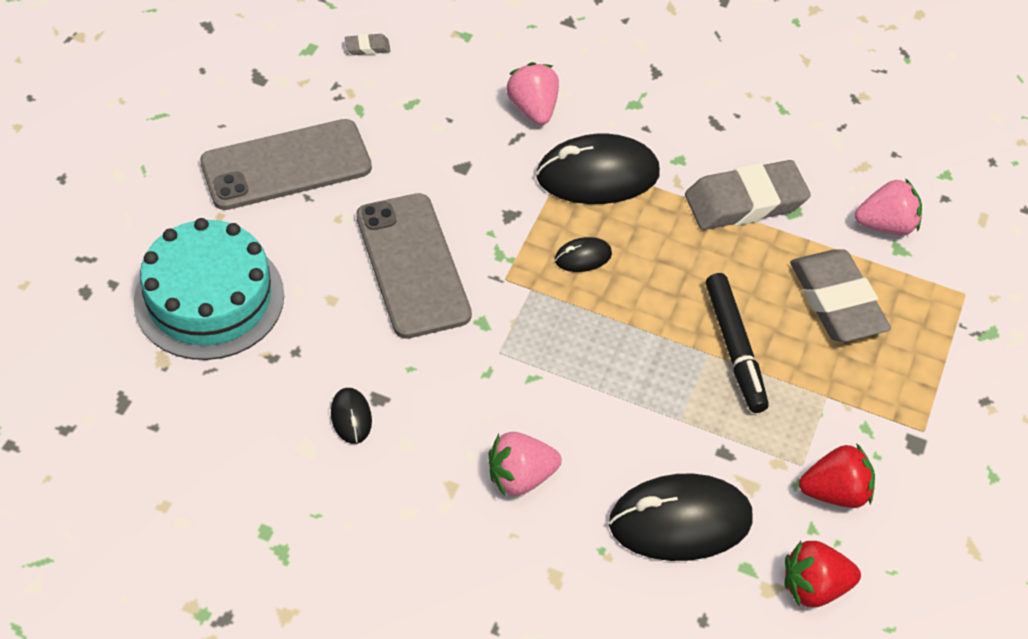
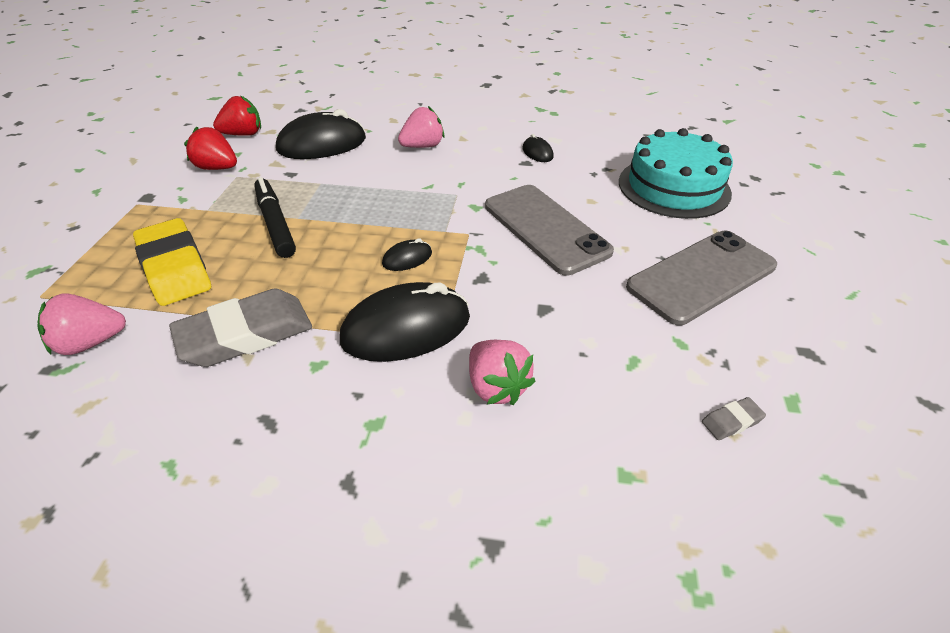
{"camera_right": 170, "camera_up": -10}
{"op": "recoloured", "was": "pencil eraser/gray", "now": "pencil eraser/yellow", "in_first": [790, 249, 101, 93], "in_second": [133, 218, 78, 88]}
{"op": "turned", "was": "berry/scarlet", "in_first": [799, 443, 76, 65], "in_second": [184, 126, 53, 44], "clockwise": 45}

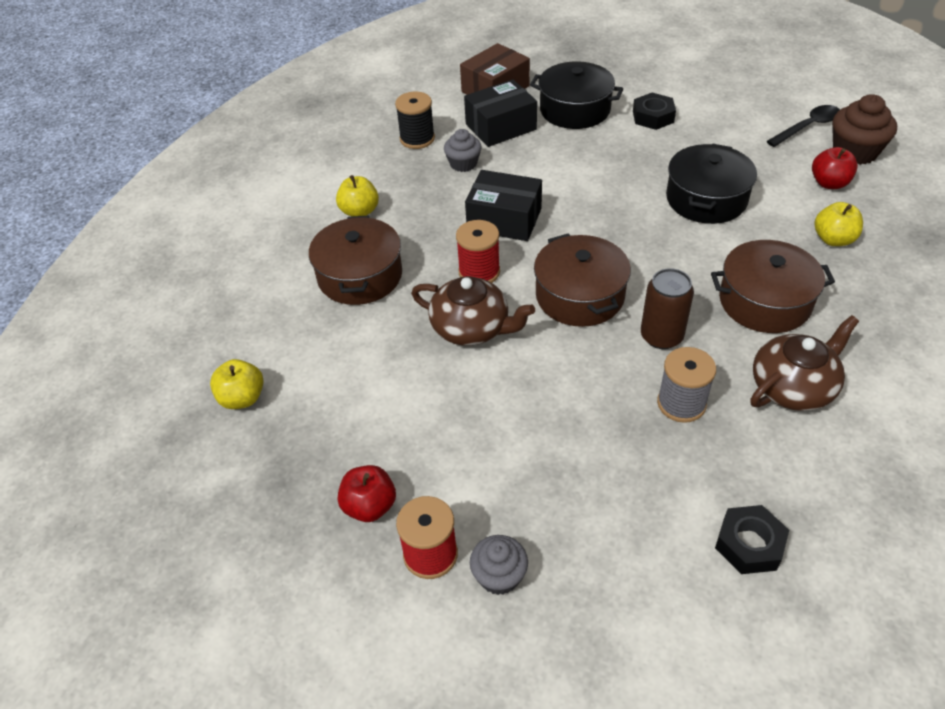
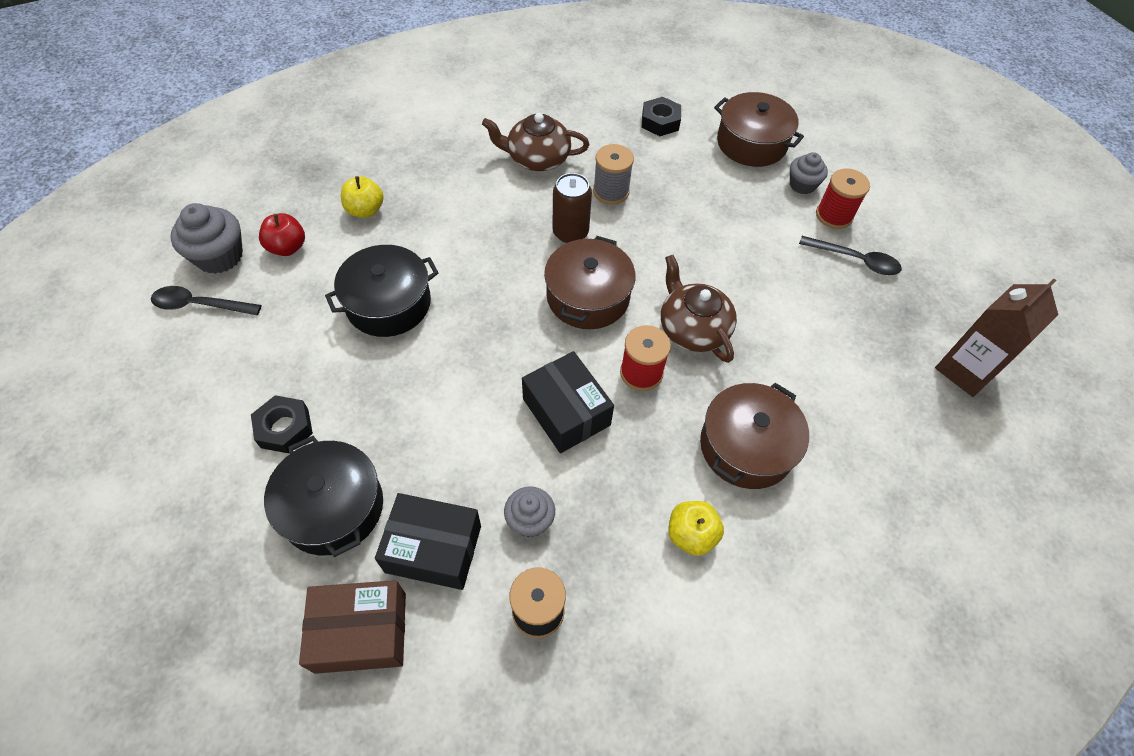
{"camera_right": -145, "camera_up": 10}
{"op": "removed", "was": "toy apple/yellow", "in_first": [210, 359, 54, 50]}
{"op": "replaced", "was": "toy apple/scarlet", "now": "tablespoon/black", "in_first": [338, 465, 58, 57], "in_second": [799, 236, 103, 39]}
{"op": "moved", "was": "cooking pot/brown", "in_first": [711, 240, 124, 93], "in_second": [714, 92, 90, 75]}
{"op": "recoloured", "was": "cupcake/brown", "now": "cupcake/gray", "in_first": [832, 94, 65, 71], "in_second": [170, 203, 73, 71]}
{"op": "added", "now": "carton/brown", "in_second": [935, 279, 123, 118]}

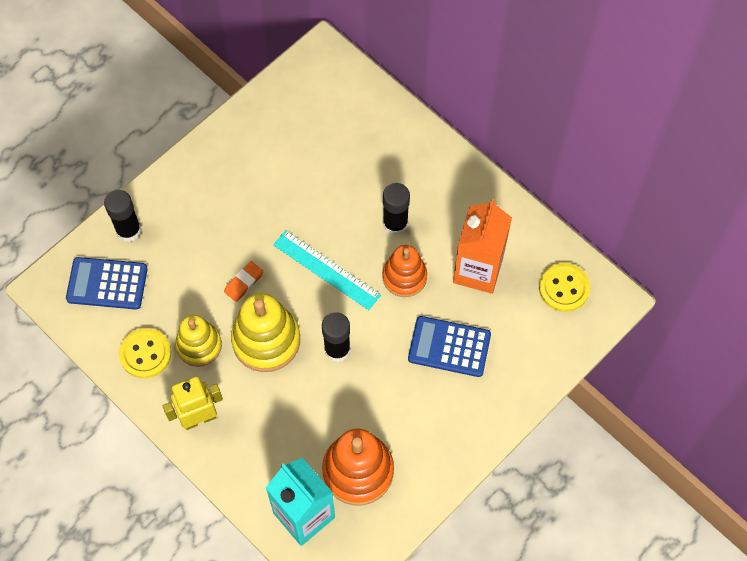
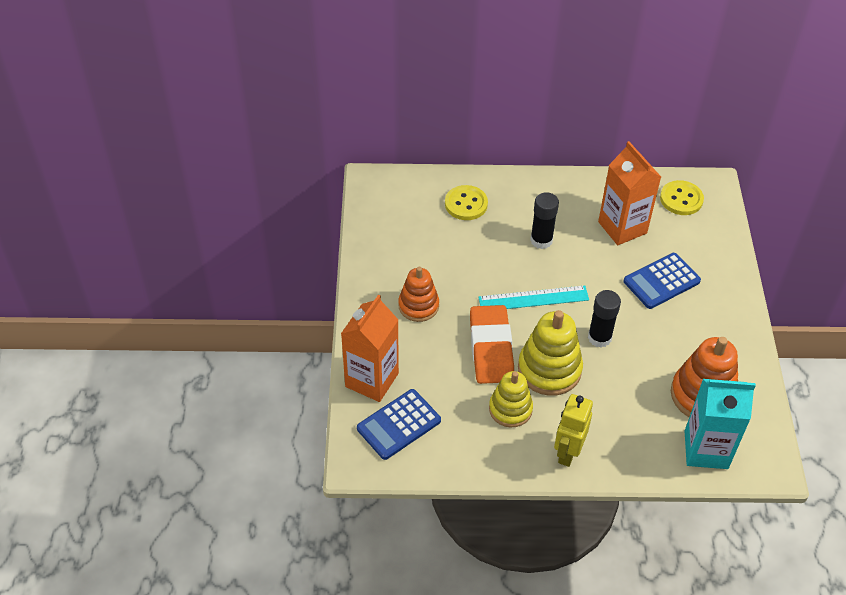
{"camera_right": -45, "camera_up": -15}
{"op": "replaced", "was": "glue/black", "now": "carton/orange-coloured", "in_first": [104, 190, 37, 52], "in_second": [341, 294, 58, 108]}
{"op": "moved", "was": "shirt button/yellow", "in_first": [119, 328, 53, 50], "in_second": [445, 185, 43, 35]}
{"op": "resized", "was": "pencil eraser/orange-coloured", "in_first": [224, 261, 39, 41], "in_second": [470, 305, 44, 79], "ratio": 2.18}
{"op": "moved", "was": "ring stacker/orange-coloured", "in_first": [382, 245, 45, 52], "in_second": [398, 267, 41, 55]}

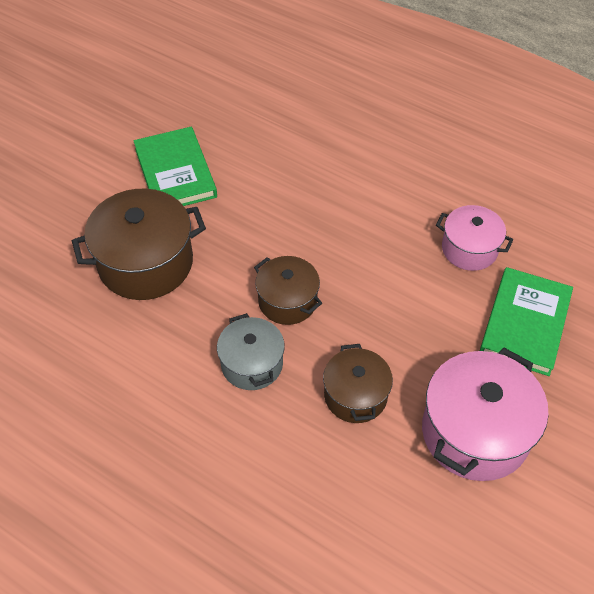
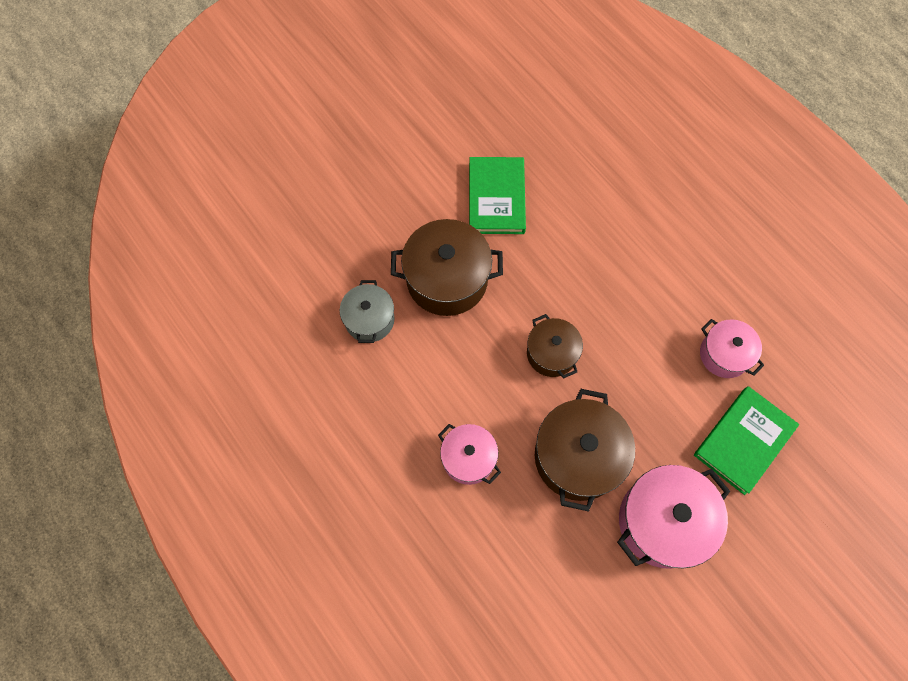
{"camera_right": 20, "camera_up": 15}
{"op": "moved", "was": "cooking pot/gray", "in_first": [217, 313, 68, 77], "in_second": [340, 280, 54, 63]}
{"op": "resized", "was": "cooking pot/brown", "in_first": [323, 344, 70, 79], "in_second": [535, 389, 100, 123], "ratio": 1.66}
{"op": "added", "now": "cooking pot/rosy", "in_second": [438, 424, 63, 61]}

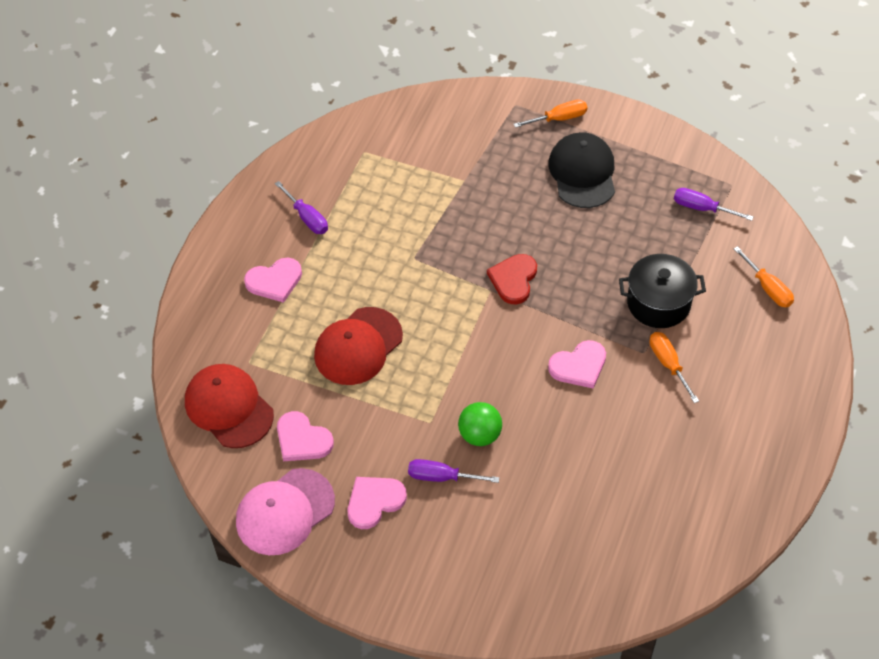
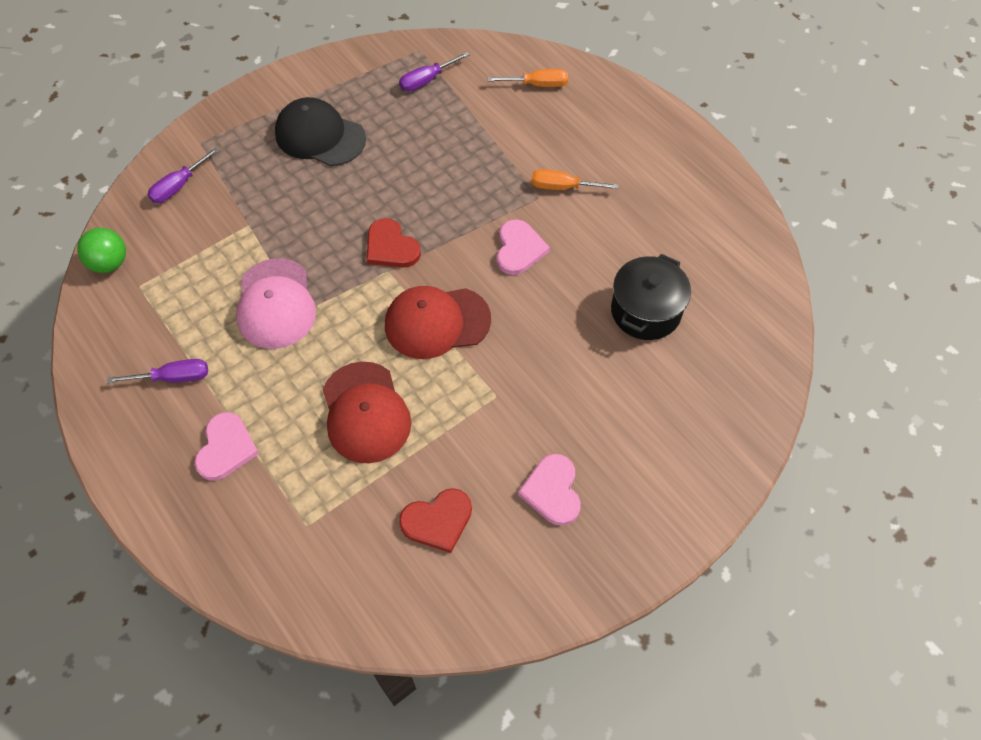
{"camera_right": -60, "camera_up": 5}
{"op": "moved", "was": "cap/scarlet", "in_first": [185, 364, 89, 84], "in_second": [385, 286, 106, 73]}
{"op": "moved", "was": "cap/rosy", "in_first": [236, 468, 99, 87], "in_second": [236, 258, 80, 91]}
{"op": "recoloured", "was": "love heart/rosy", "now": "love heart/scarlet", "in_first": [277, 411, 57, 50], "in_second": [399, 488, 73, 65]}
{"op": "moved", "was": "screwdriver/violet", "in_first": [408, 459, 92, 24], "in_second": [147, 147, 72, 56]}
{"op": "moved", "was": "play ball/leaf-green", "in_first": [458, 402, 44, 44], "in_second": [77, 228, 49, 45]}
{"op": "removed", "was": "screwdriver/orange-coloured", "in_first": [514, 100, 73, 28]}
{"op": "moved", "was": "cooking pot/black", "in_first": [619, 254, 87, 74], "in_second": [611, 254, 80, 86]}

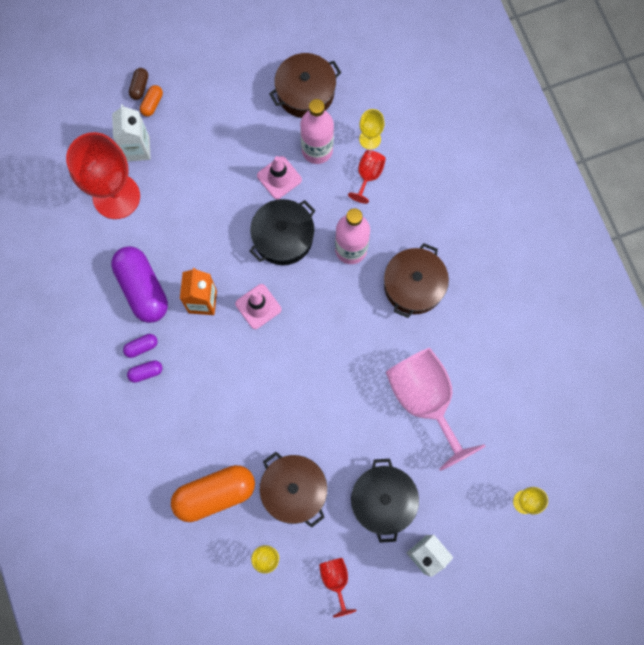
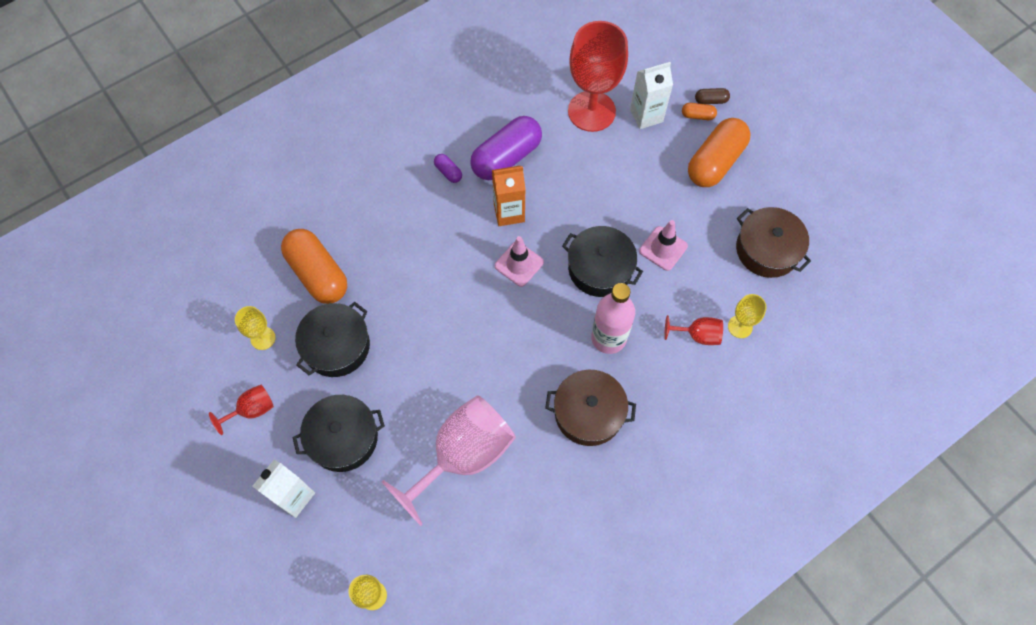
{"camera_right": 75, "camera_up": -10}
{"op": "removed", "was": "capsule/violet", "in_first": [127, 360, 36, 23]}
{"op": "recoloured", "was": "cooking pot/brown", "now": "cooking pot/black", "in_first": [259, 452, 69, 76], "in_second": [295, 302, 75, 75]}
{"op": "removed", "was": "flask/rosy", "in_first": [300, 99, 34, 65]}
{"op": "added", "now": "capsule/orange-coloured", "in_second": [688, 118, 63, 69]}

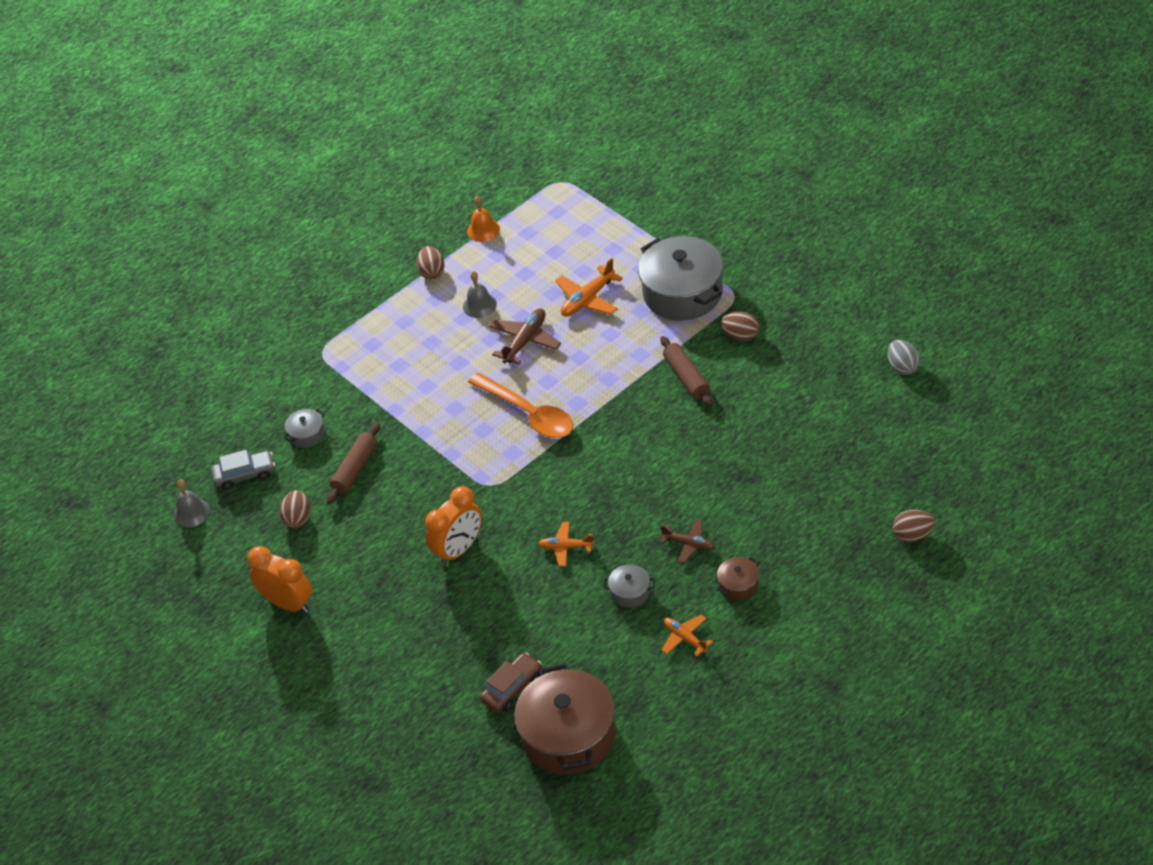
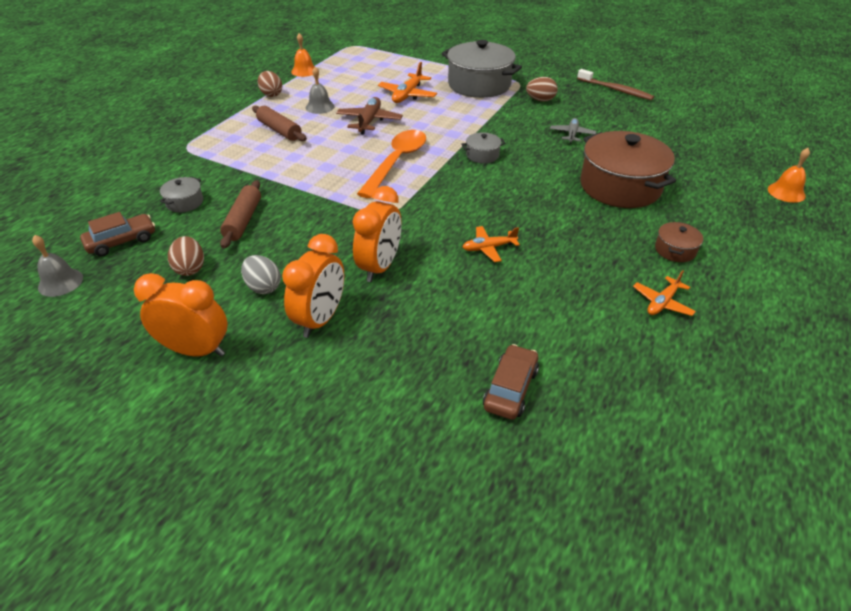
{"camera_right": -25, "camera_up": -5}
{"op": "recoloured", "was": "toy car/gray", "now": "toy car/brown", "in_first": [211, 450, 64, 40], "in_second": [80, 212, 75, 44]}
{"op": "turned", "was": "tablespoon/orange-coloured", "in_first": [468, 372, 105, 66], "in_second": [357, 130, 69, 68], "clockwise": -90}
{"op": "moved", "was": "cooking pot/brown", "in_first": [514, 663, 102, 112], "in_second": [580, 131, 96, 77]}
{"op": "moved", "was": "cooking pot/gray", "in_first": [603, 565, 52, 43], "in_second": [461, 132, 44, 31]}
{"op": "moved", "was": "pastry roller/brown", "in_first": [660, 336, 53, 71], "in_second": [252, 106, 55, 35]}
{"op": "removed", "was": "plane/brown", "in_first": [660, 519, 55, 44]}
{"op": "turned", "was": "plane/orange-coloured", "in_first": [661, 615, 52, 41], "in_second": [633, 270, 63, 46], "clockwise": -75}
{"op": "moved", "was": "egg/gray", "in_first": [888, 340, 32, 35], "in_second": [241, 255, 40, 39]}
{"op": "replaced", "was": "egg/brown", "now": "hand bell/orange-coloured", "in_first": [893, 510, 42, 32], "in_second": [768, 148, 42, 55]}
{"op": "added", "now": "clock/orange-coloured", "in_second": [282, 234, 63, 104]}
{"op": "added", "now": "plane/gray", "in_second": [550, 118, 46, 26]}
{"op": "added", "now": "tooth brush/brown", "in_second": [577, 69, 77, 31]}

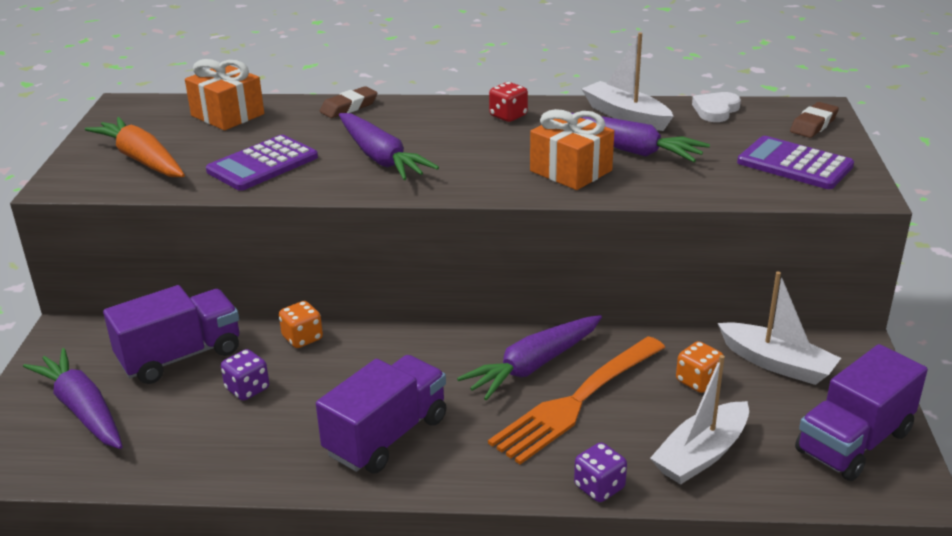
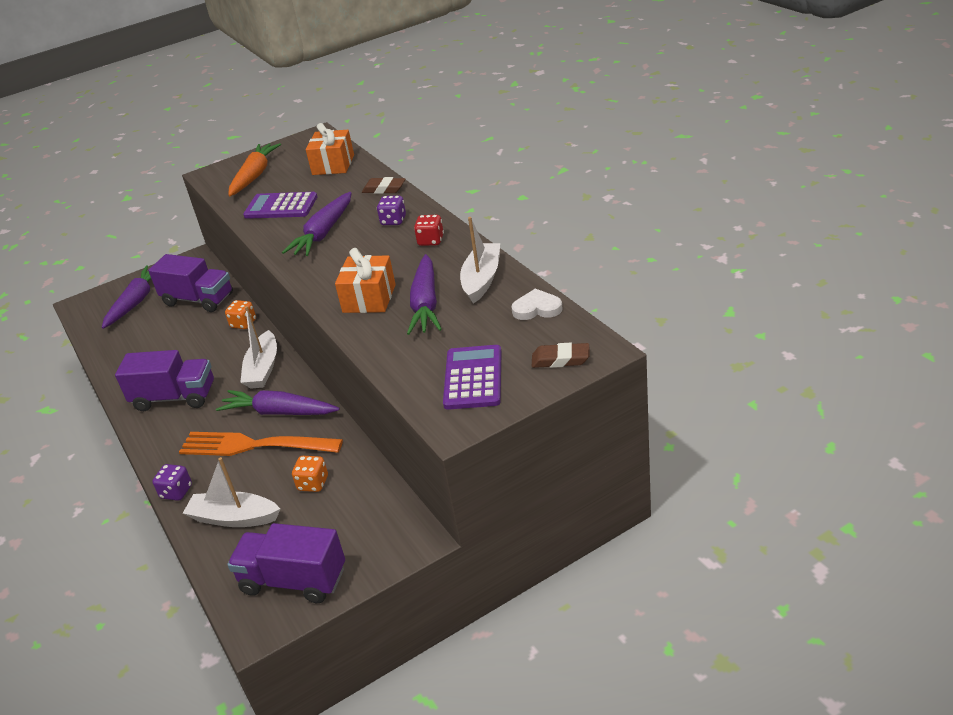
{"camera_right": 60, "camera_up": 5}
{"op": "moved", "was": "die/violet", "in_first": [221, 349, 48, 52], "in_second": [377, 196, 29, 29]}
{"op": "moved", "was": "boat/pure white", "in_first": [718, 272, 123, 113], "in_second": [240, 306, 37, 83]}

